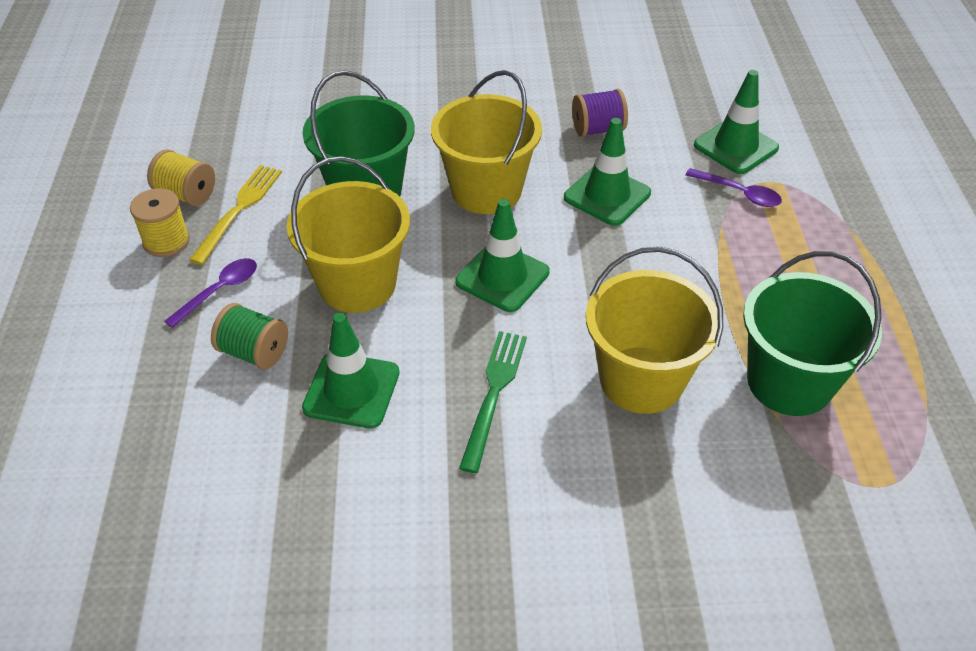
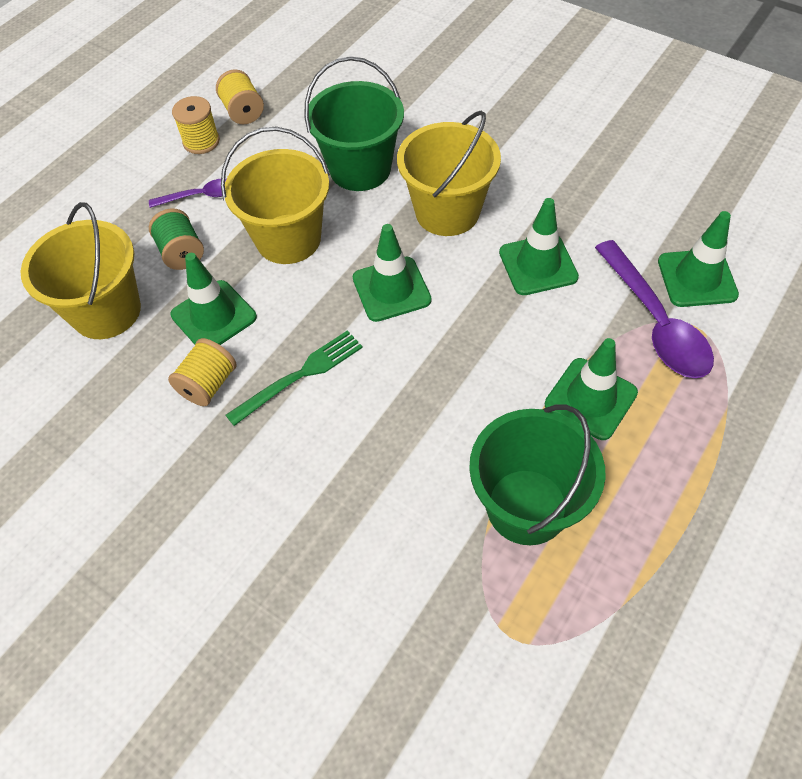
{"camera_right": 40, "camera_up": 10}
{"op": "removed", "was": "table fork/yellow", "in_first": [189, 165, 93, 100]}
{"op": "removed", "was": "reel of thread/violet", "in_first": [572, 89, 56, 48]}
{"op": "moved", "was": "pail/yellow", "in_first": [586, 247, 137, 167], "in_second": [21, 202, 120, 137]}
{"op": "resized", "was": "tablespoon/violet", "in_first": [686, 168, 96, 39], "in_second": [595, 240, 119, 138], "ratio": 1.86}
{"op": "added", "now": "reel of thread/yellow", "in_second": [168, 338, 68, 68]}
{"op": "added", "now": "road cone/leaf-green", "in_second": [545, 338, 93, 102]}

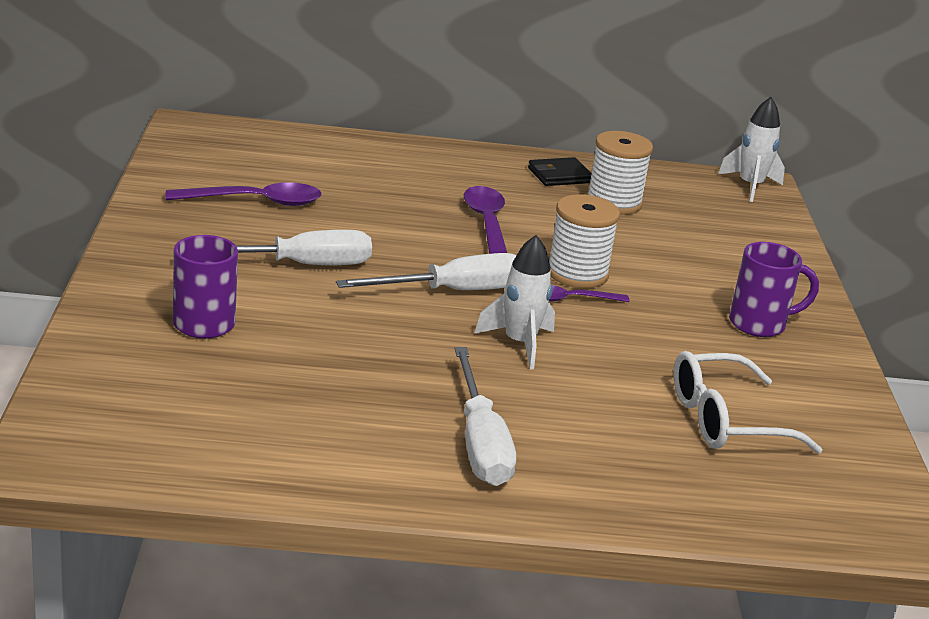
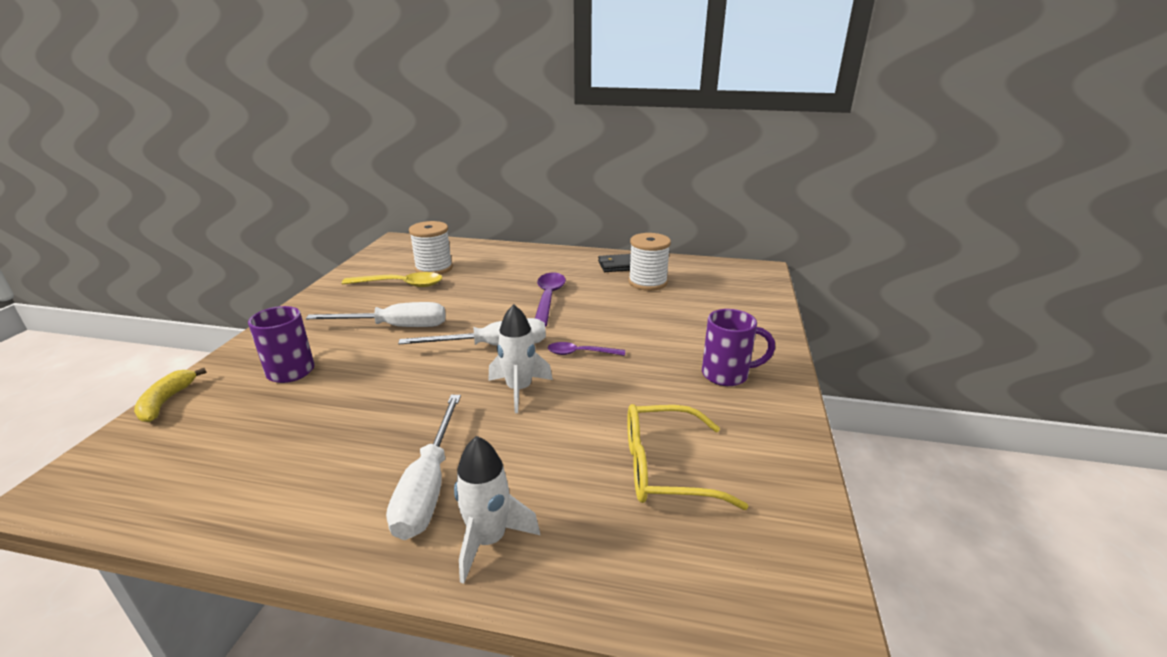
{"camera_right": 15, "camera_up": 0}
{"op": "recoloured", "was": "tablespoon/violet", "now": "tablespoon/yellow", "in_first": [166, 182, 156, 24], "in_second": [342, 272, 100, 15]}
{"op": "moved", "was": "reel of thread/pure white", "in_first": [549, 194, 71, 94], "in_second": [409, 221, 44, 54]}
{"op": "recoloured", "was": "glasses/pure white", "now": "glasses/yellow", "in_first": [674, 351, 149, 103], "in_second": [627, 404, 122, 106]}
{"op": "moved", "was": "spaceship/pure white", "in_first": [718, 97, 67, 105], "in_second": [454, 436, 86, 148]}
{"op": "added", "now": "banana fruit/yellow", "in_second": [134, 368, 73, 54]}

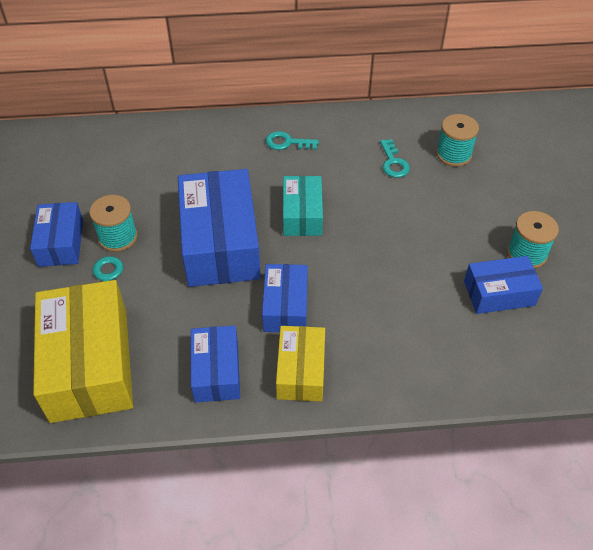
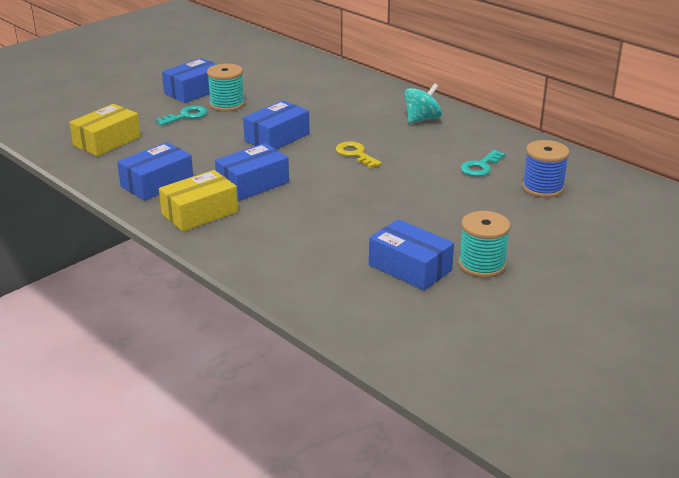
{"camera_right": 50, "camera_up": -20}
{"op": "resized", "was": "box/yellow", "in_first": [33, 280, 100, 143], "in_second": [69, 104, 72, 52], "ratio": 0.56}
{"op": "resized", "was": "box/cobalt", "in_first": [178, 169, 83, 118], "in_second": [243, 100, 67, 49], "ratio": 0.56}
{"op": "replaced", "was": "key/teal", "now": "whirligig/teal", "in_first": [266, 131, 53, 19], "in_second": [404, 83, 38, 41]}
{"op": "replaced", "was": "box/teal", "now": "key/yellow", "in_first": [283, 176, 40, 60], "in_second": [336, 141, 46, 27]}
{"op": "recoloured", "was": "reel of thread/teal", "now": "reel of thread/cobalt", "in_first": [436, 114, 43, 53], "in_second": [522, 140, 47, 58]}

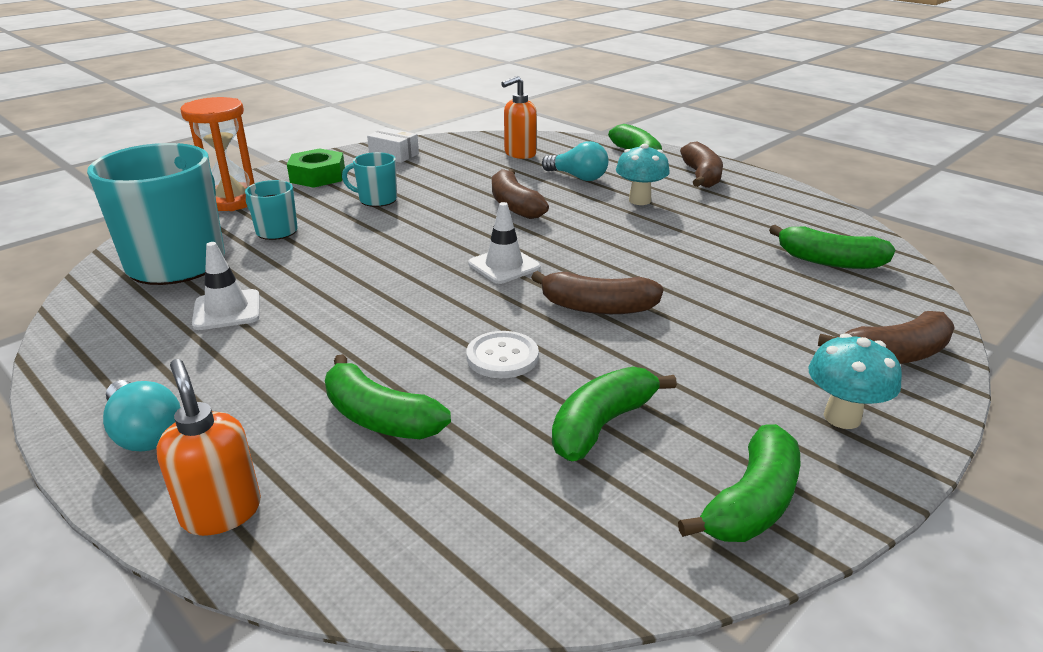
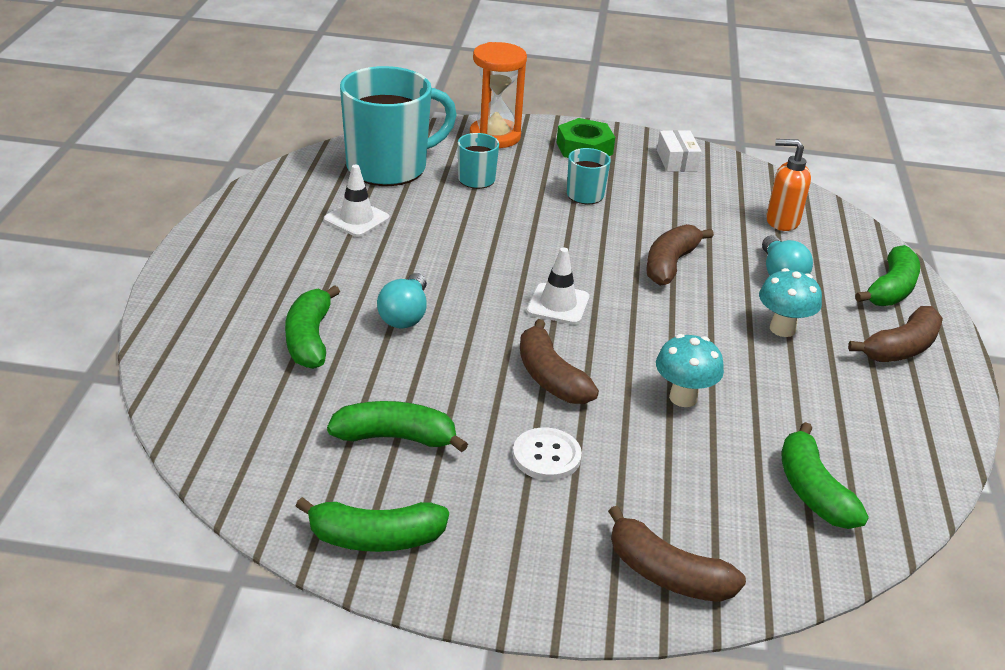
{"camera_right": 50, "camera_up": 5}
{"op": "moved", "was": "lightbulb/teal", "in_first": [103, 380, 78, 71], "in_second": [377, 273, 50, 56]}
{"op": "removed", "was": "soap pump/orange-coloured", "in_first": [157, 359, 104, 177]}
{"op": "moved", "was": "shirt button/pure white", "in_first": [467, 331, 72, 47], "in_second": [513, 427, 69, 53]}
{"op": "moved", "was": "toadstool/teal", "in_first": [809, 333, 93, 96], "in_second": [656, 334, 68, 73]}

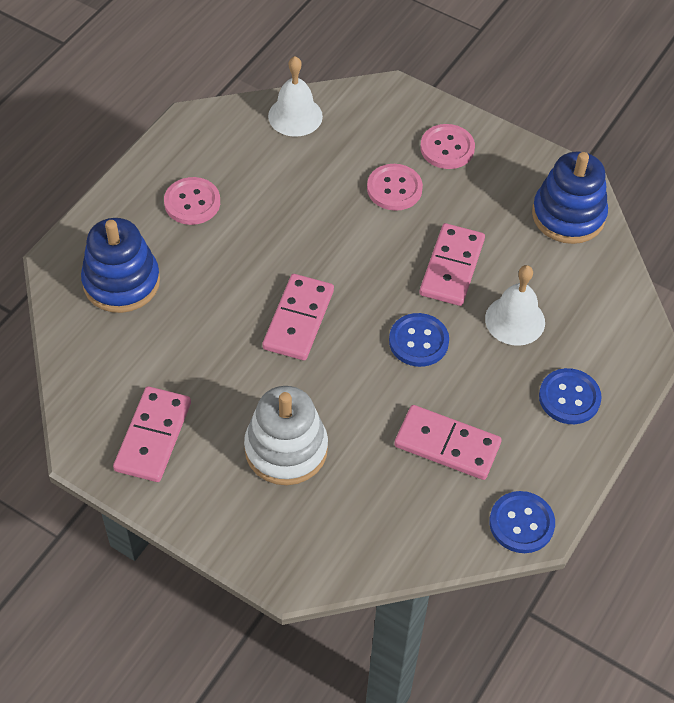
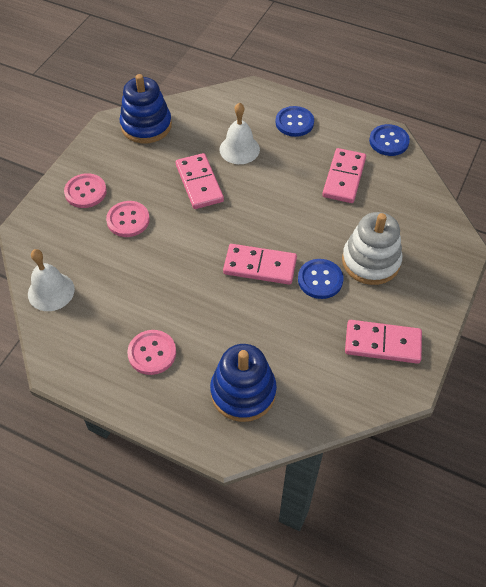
{"camera_right": -95, "camera_up": 0}
{"op": "moved", "was": "shirt button/cobalt", "in_first": [389, 313, 60, 54], "in_second": [298, 259, 45, 40]}
{"op": "turned", "was": "domino/rosy", "in_first": [420, 223, 65, 83], "in_second": [176, 153, 48, 56], "clockwise": 60}

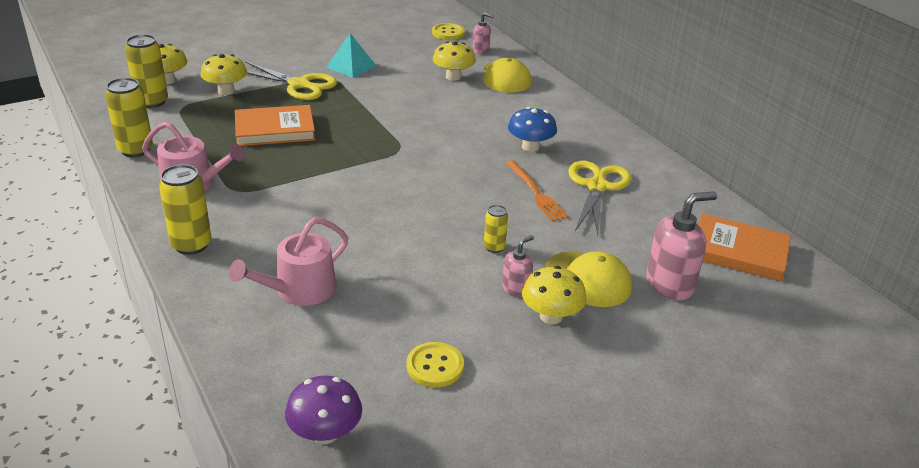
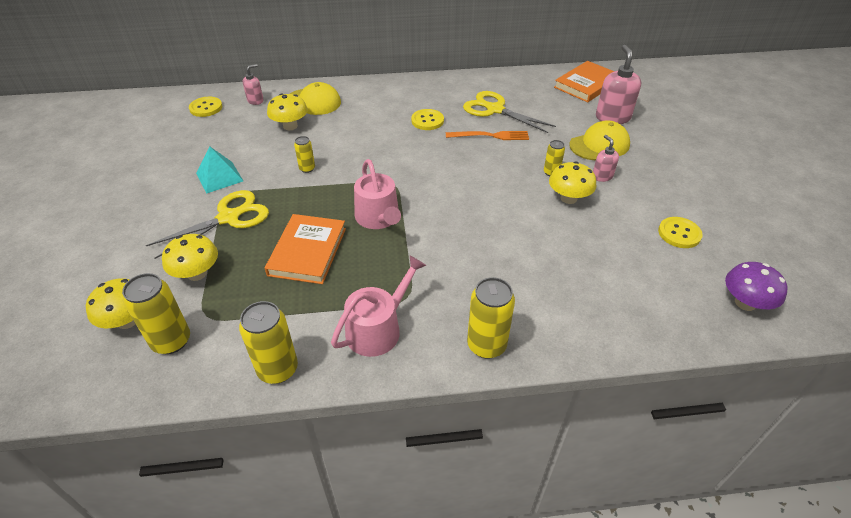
{"camera_right": -65, "camera_up": 10}
{"op": "moved", "was": "watering pot/rosy", "in_first": [229, 217, 119, 89], "in_second": [354, 159, 47, 70]}
{"op": "replaced", "was": "toadstool/cobalt", "now": "shirt button/yellow", "in_first": [508, 107, 49, 45], "in_second": [411, 109, 33, 21]}
{"op": "moved", "was": "toadstool/yellow", "in_first": [522, 266, 64, 58], "in_second": [549, 161, 47, 43]}
{"op": "added", "now": "soda can/yellow", "in_second": [294, 136, 21, 37]}

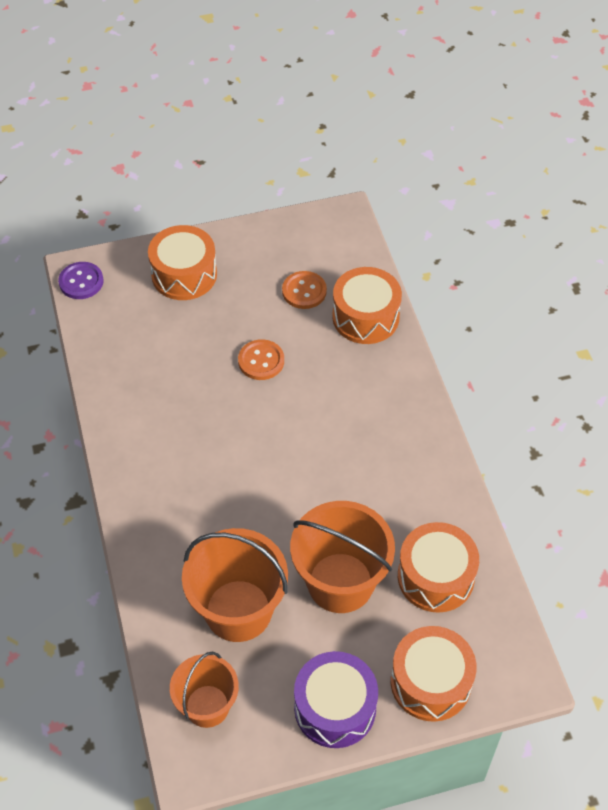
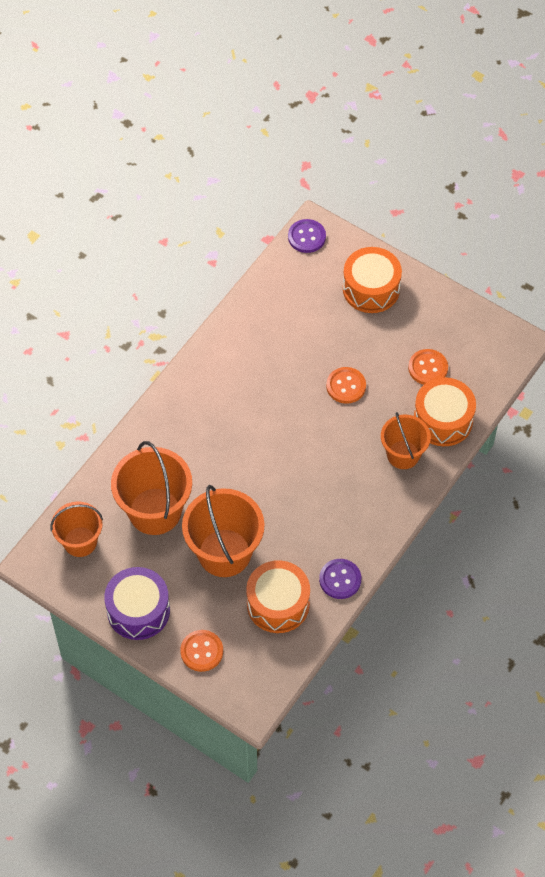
{"camera_right": 50, "camera_up": 5}
{"op": "replaced", "was": "toy drum/orange-coloured", "now": "shirt button/orange-coloured", "in_first": [391, 626, 86, 96], "in_second": [180, 630, 43, 42]}
{"op": "added", "now": "shirt button/violet", "in_second": [319, 559, 42, 40]}
{"op": "added", "now": "pail/orange-coloured", "in_second": [381, 412, 50, 57]}

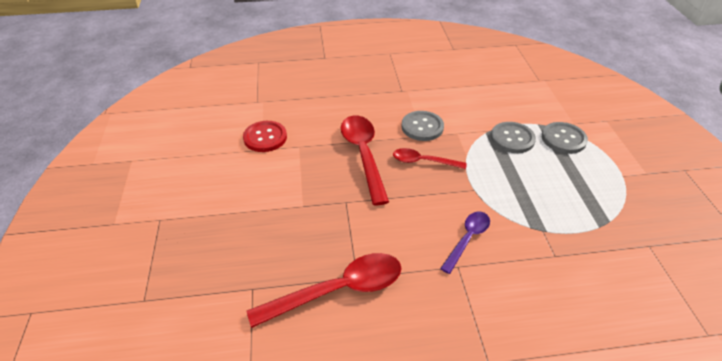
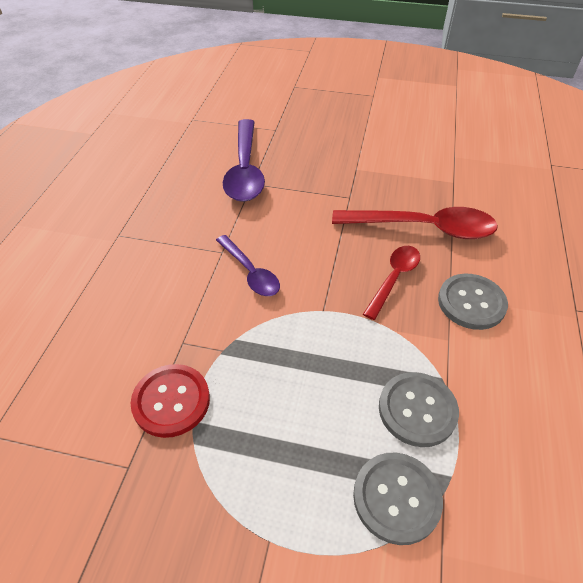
{"camera_right": 110, "camera_up": 5}
{"op": "moved", "was": "shirt button/scarlet", "in_first": [243, 121, 44, 31], "in_second": [131, 364, 79, 74]}
{"op": "recoloured", "was": "tablespoon/scarlet", "now": "tablespoon/violet", "in_first": [247, 253, 155, 75], "in_second": [223, 119, 42, 83]}

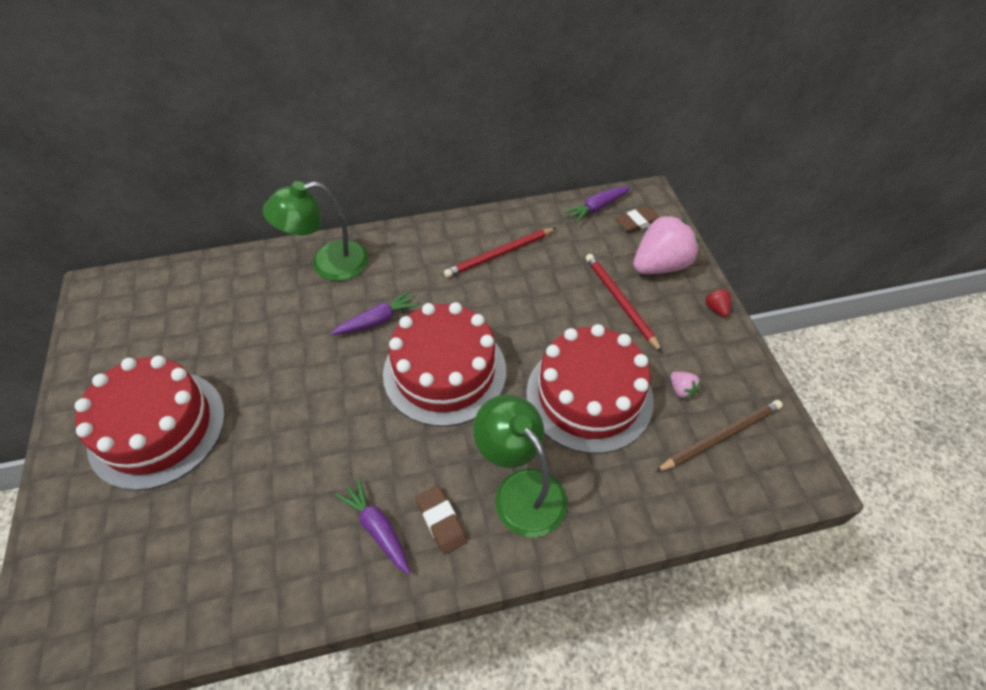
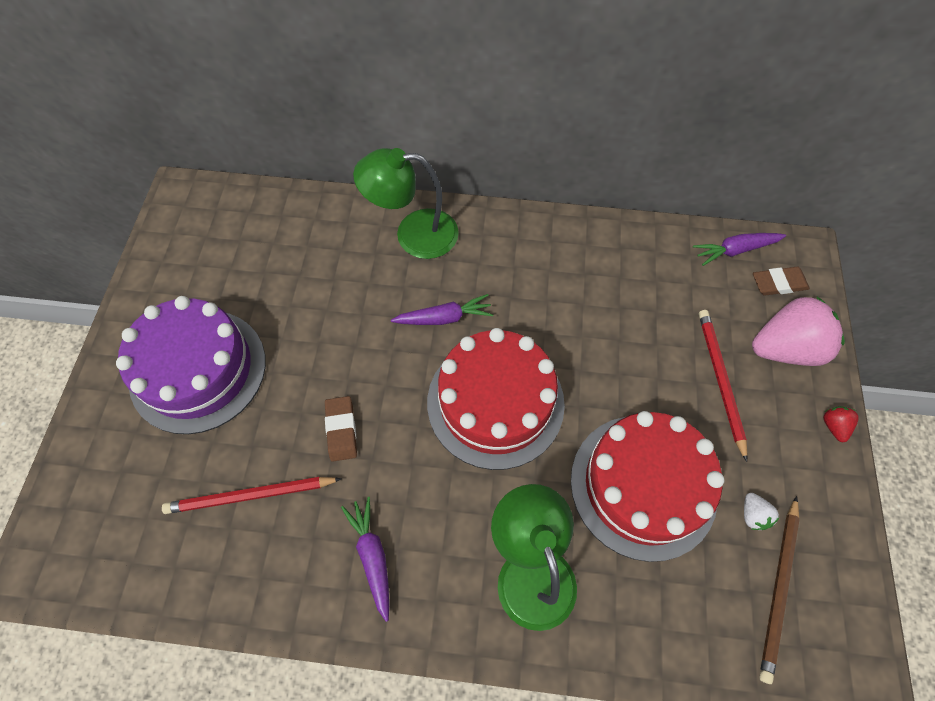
{"camera_right": 20, "camera_up": 10}
{"op": "recoloured", "was": "layer cake/scarlet", "now": "layer cake/violet", "in_first": [75, 355, 150, 135], "in_second": [116, 296, 150, 138]}
{"op": "moved", "was": "pencil eraser/brown", "in_first": [416, 486, 51, 69], "in_second": [325, 396, 32, 66]}
{"op": "moved", "was": "lead pencil/scarlet", "in_first": [444, 228, 112, 50], "in_second": [162, 477, 180, 37]}
{"op": "turned", "was": "lead pencil/brown", "in_first": [655, 400, 128, 72], "in_second": [759, 496, 41, 188], "clockwise": 120}
{"op": "recoloured", "was": "berry/rosy", "now": "berry/pure white", "in_first": [671, 371, 30, 28], "in_second": [744, 493, 36, 37]}

